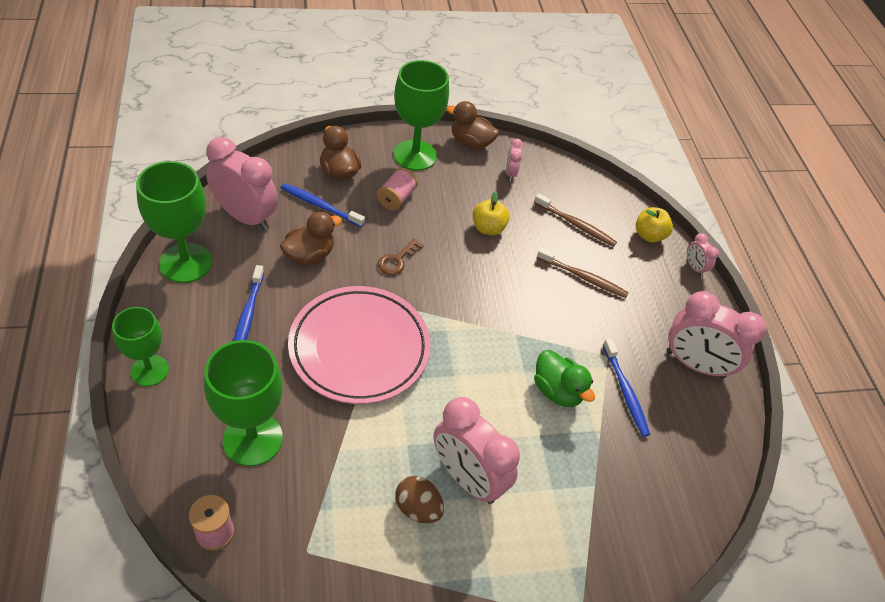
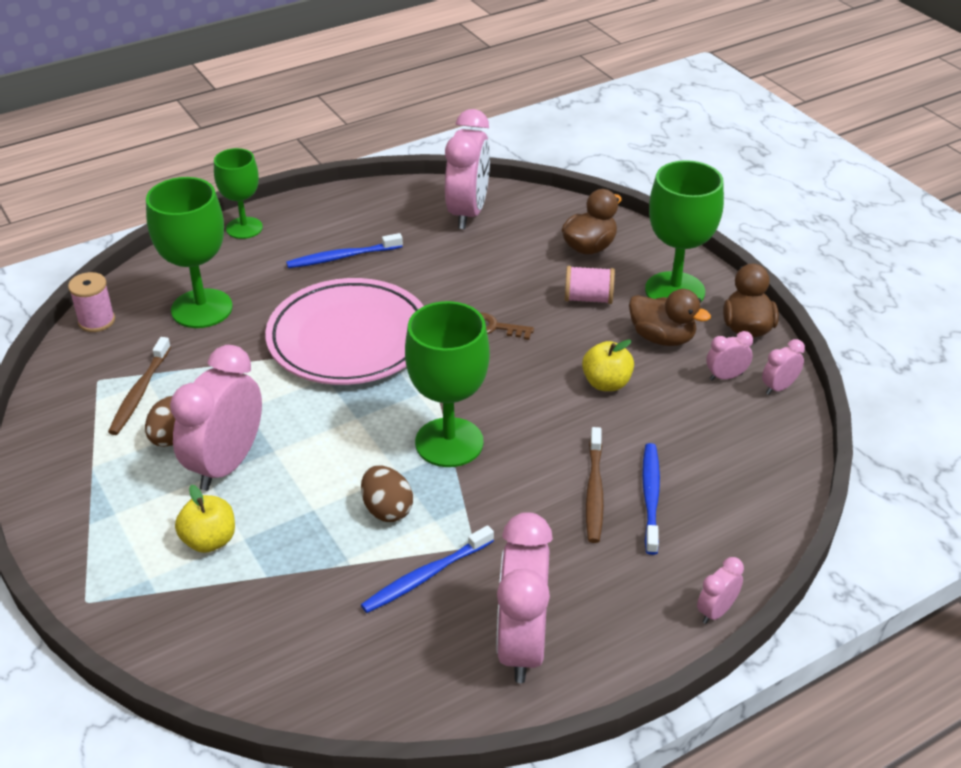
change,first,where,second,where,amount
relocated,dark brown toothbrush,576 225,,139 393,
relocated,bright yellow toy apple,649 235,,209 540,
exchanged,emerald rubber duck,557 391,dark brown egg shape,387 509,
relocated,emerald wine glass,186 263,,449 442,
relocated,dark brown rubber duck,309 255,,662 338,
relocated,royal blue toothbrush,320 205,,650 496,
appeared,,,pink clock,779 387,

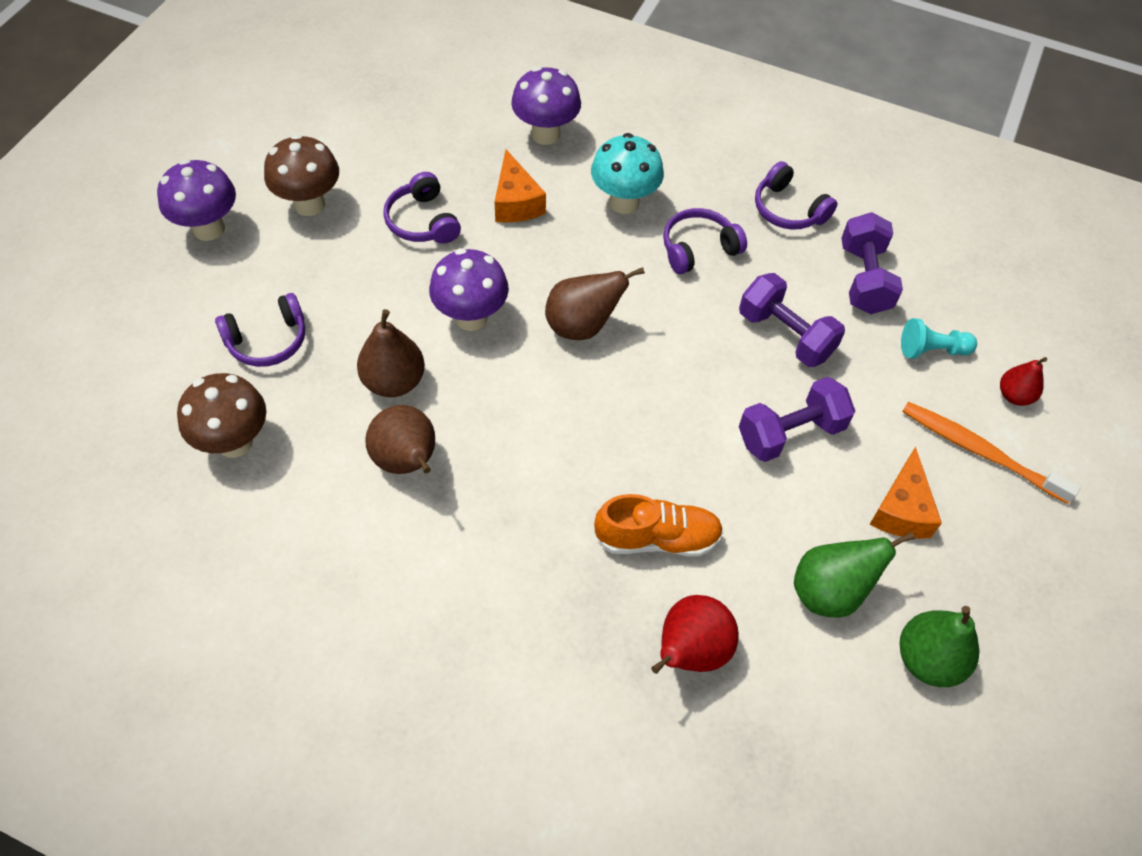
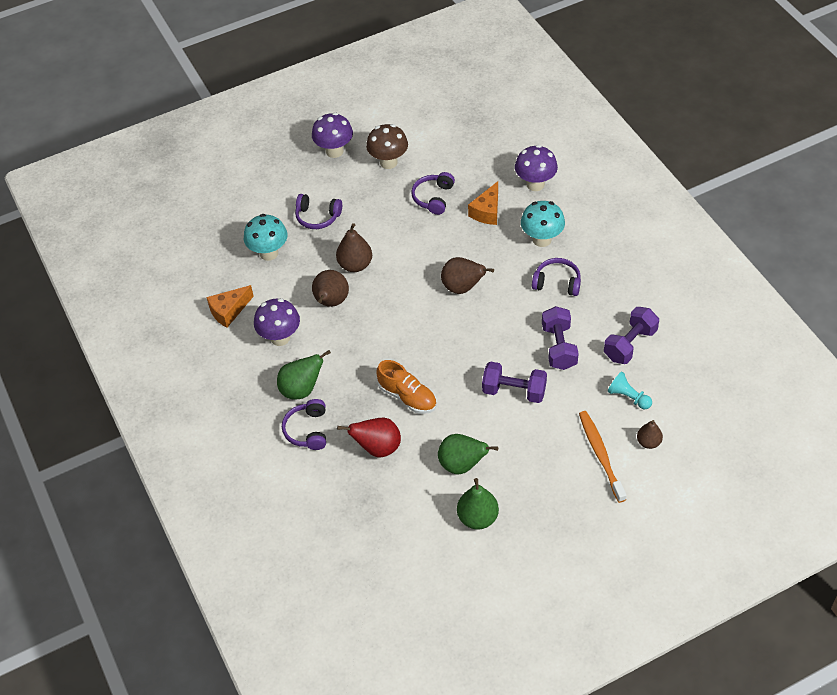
change,first,where,second,where,amount
relocated,bright orange cheese,901 509,,229 311,
colour,dark brown toadstool,234 442,turquoise toadstool,269 253,
relocated,purple toadstool,471 317,,280 338,
appeared,,,emerald pear fruit,302 389,
relocated,purple over-ear headphones,788 209,,307 430,
colour,scarlet pear fruit,1014 395,dark brown pear fruit,648 442,

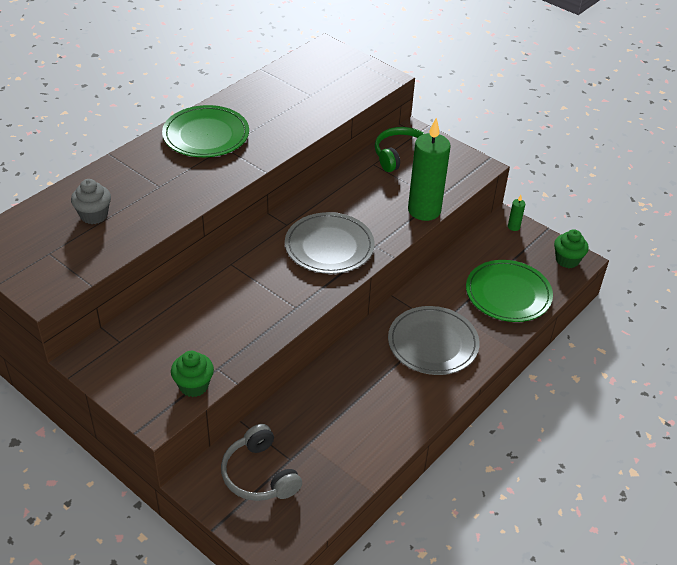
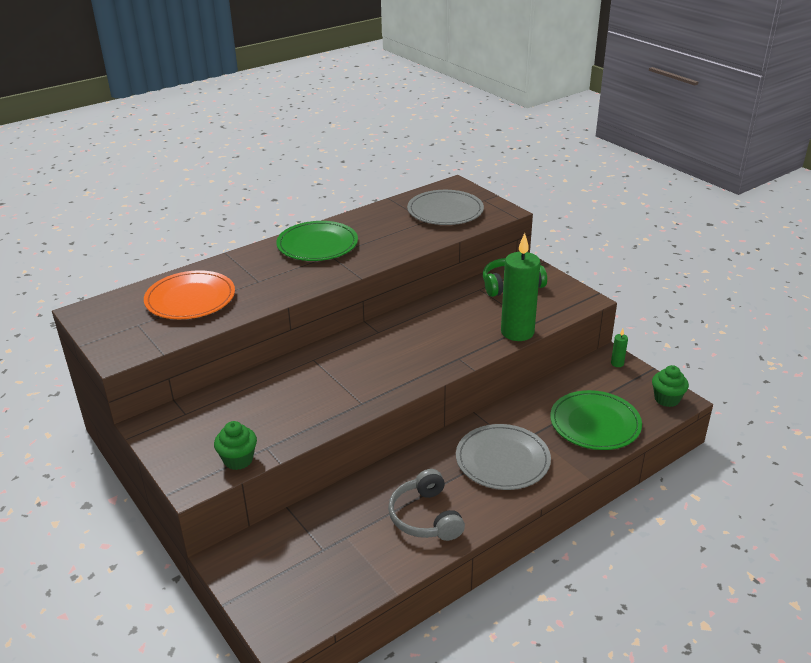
change,first,where,second,where,amount
exchanged,grey fairy cake,94 215,bright orange flat dish,190 299,
relocated,grey over-ear headphones,259 474,,425 517,
relocated,grey flat dish,329 246,,445 211,

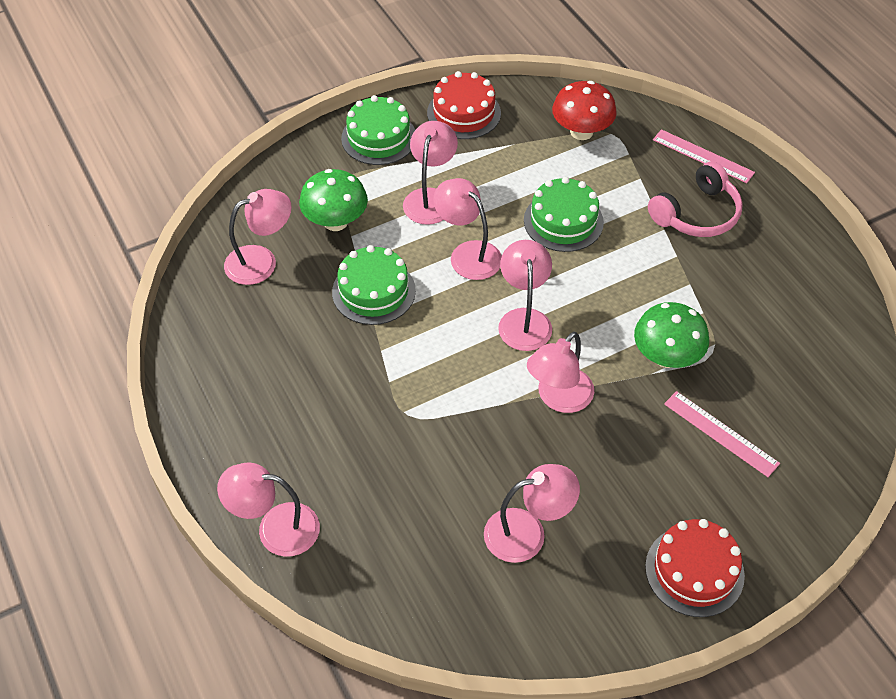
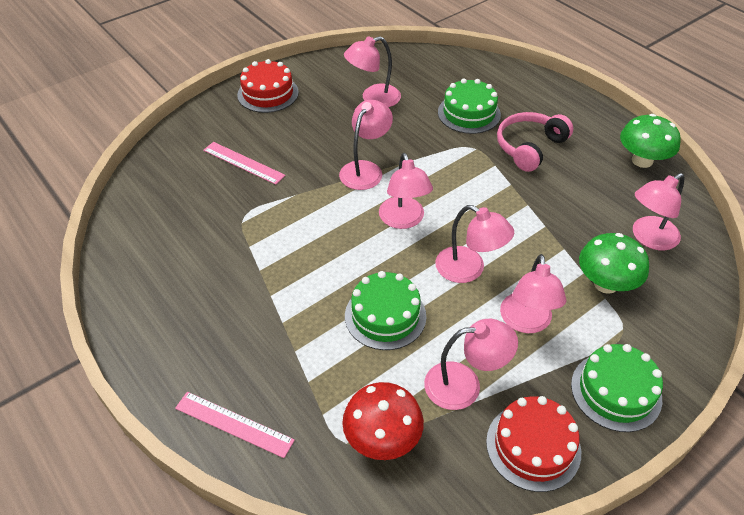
change,first,where,second,where,amount
relocated,pink lamp,275 528,,464 385,
relocated,emerald gateau,373 291,,469 113,
relocated,pink over-ear headphones,697 214,,529 147,
relocated,emerald toadstool,666 357,,642 160,

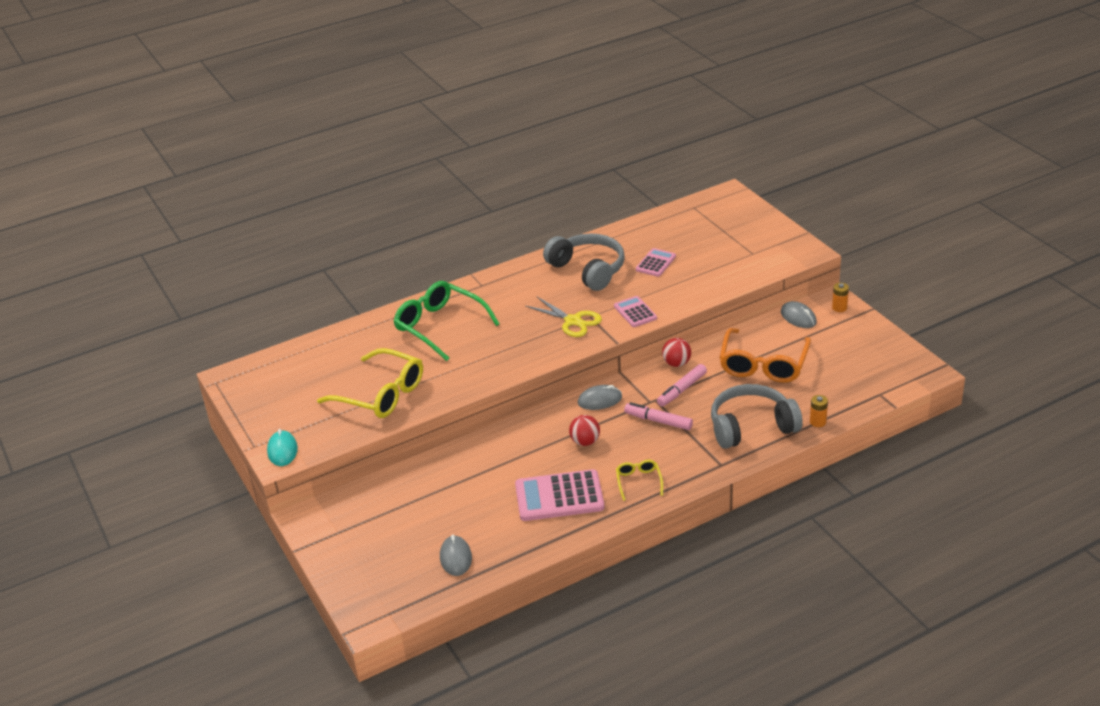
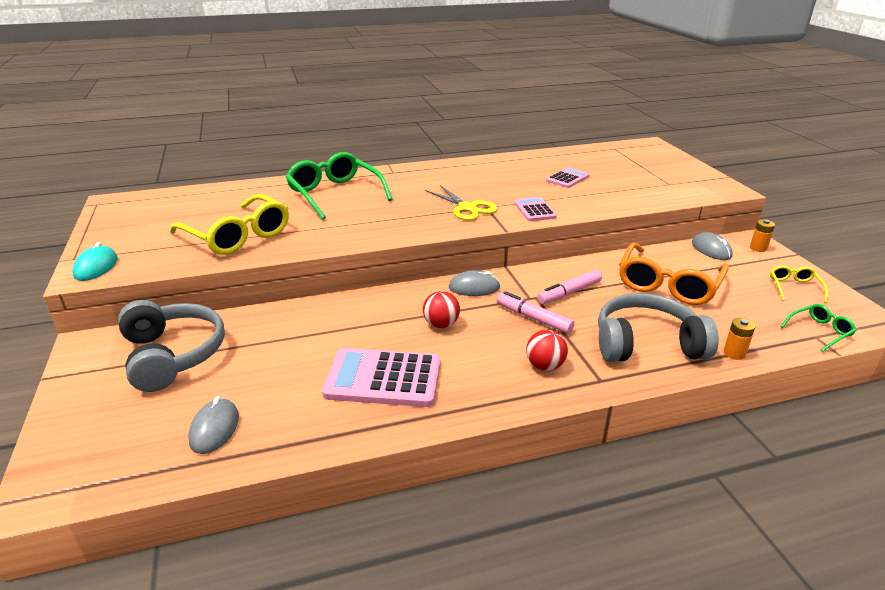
change,first,where,second,where,amount
relocated,grey over-ear headphones,588 270,,172 355,
relocated,scarlet ball,676 363,,545 366,
relocated,bright yellow spectacles,638 482,,794 288,
appeared,,,emerald spectacles,819 331,

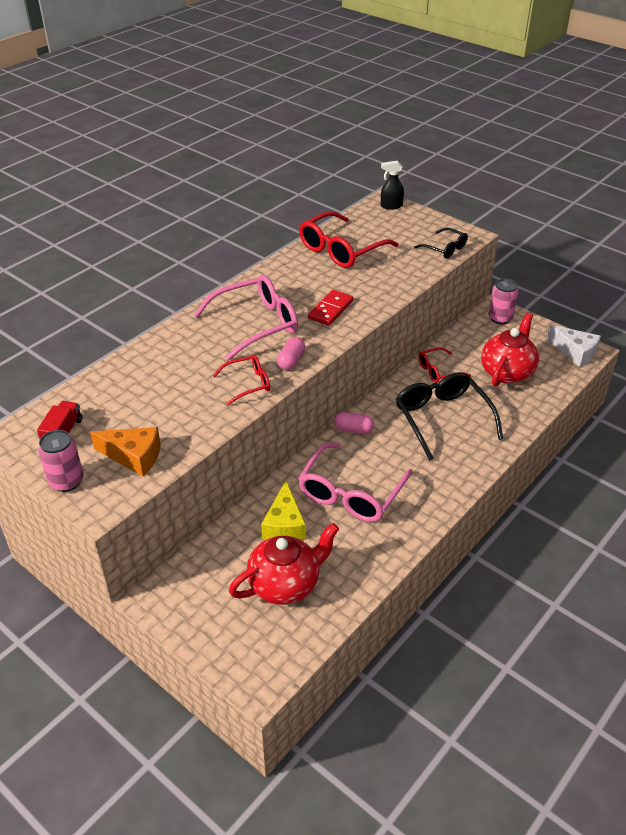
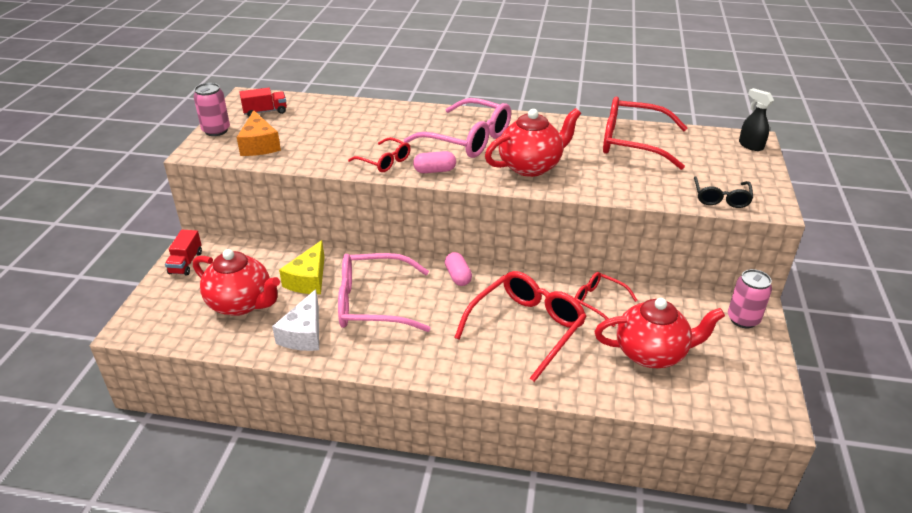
change,first,where,second,where,amount
appeared,,,scarlet truck,186 263,
relocated,snow-white cheese,575 352,,304 333,
spun,bright yellow cheese,284 525,,308 279,45 degrees counterclockwise
colour,ebony spectacles,442 418,scarlet spectacles,527 328,
exchanged,scarlet domino piece,331 310,scarlet tea pot,531 166,

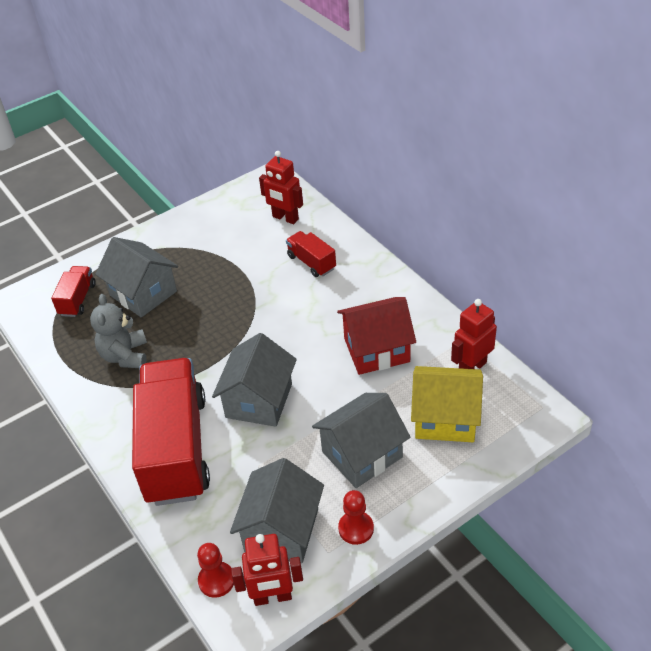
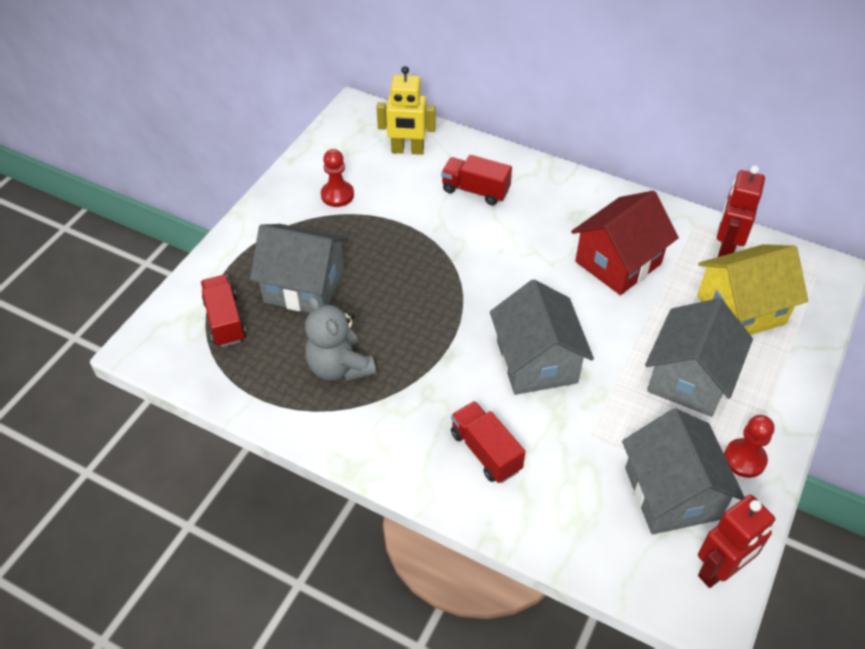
change,first,where,second,where,amount
relocated,scarlet pawn,216 580,,337 195,
colour,scarlet toy robot,285 218,bright yellow toy robot,407 150,
size,scarlet truck,176 449,,485 451,x0.44

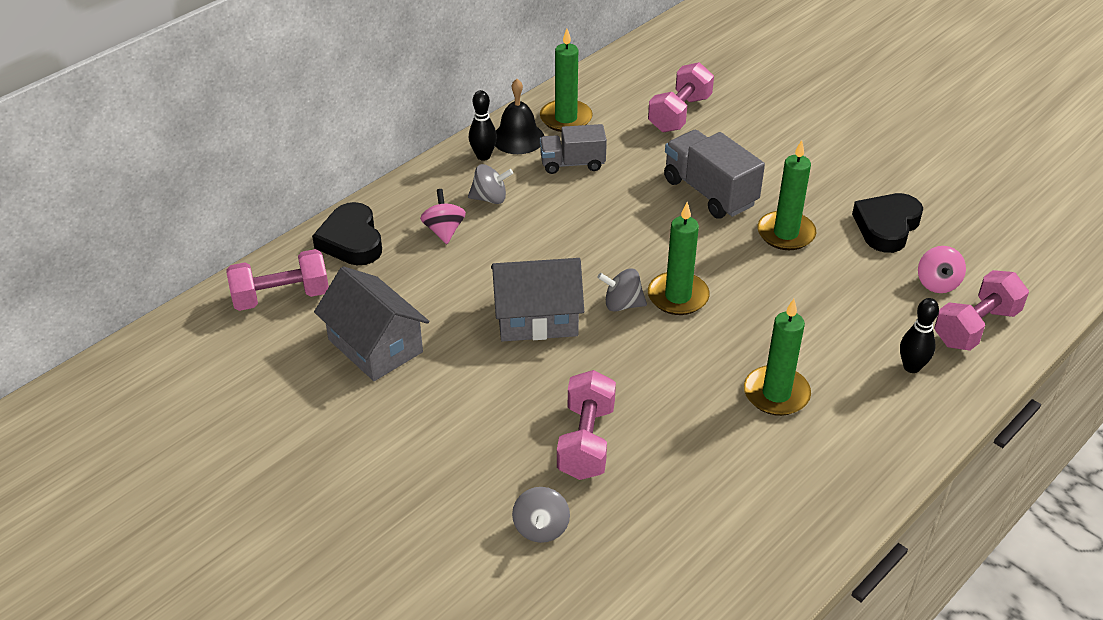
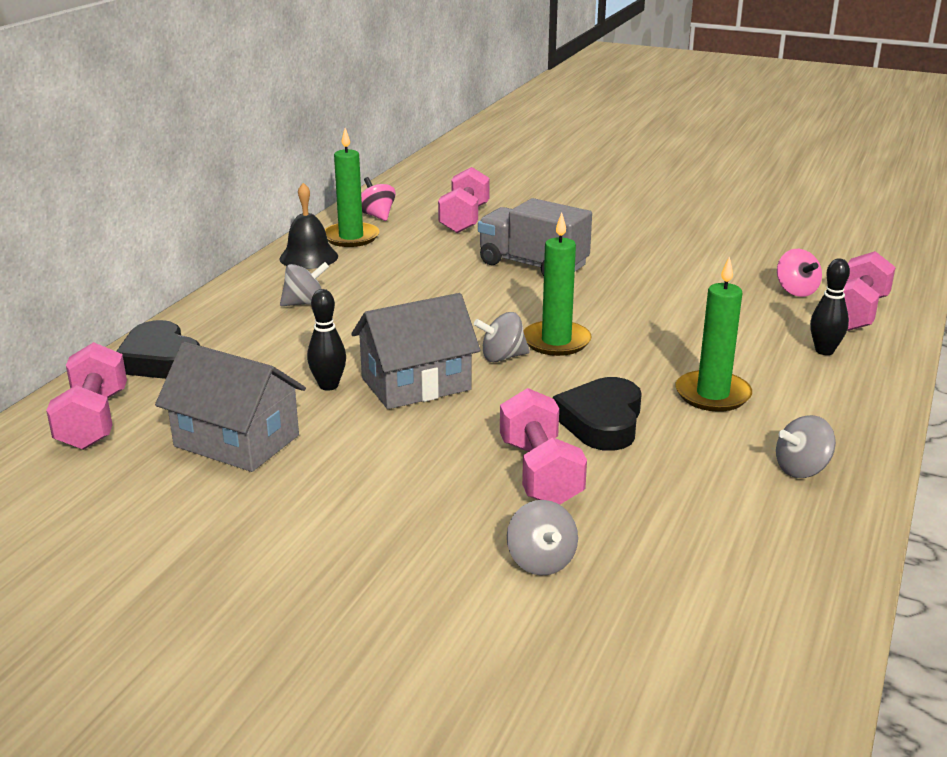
change,first,where,second,where,amount
spun,pink free weight,281 297,,93 420,60 degrees counterclockwise
relocated,ebony skittle,483 156,,328 386,
relocated,pink whirligig,444 231,,376 216,
relocated,ebony heart shape,886 226,,601 421,
appeared,,,grey whirligig,802 469,
missing,grey truck,572 163,,,
missing,emerald pillar candle,786 233,,,

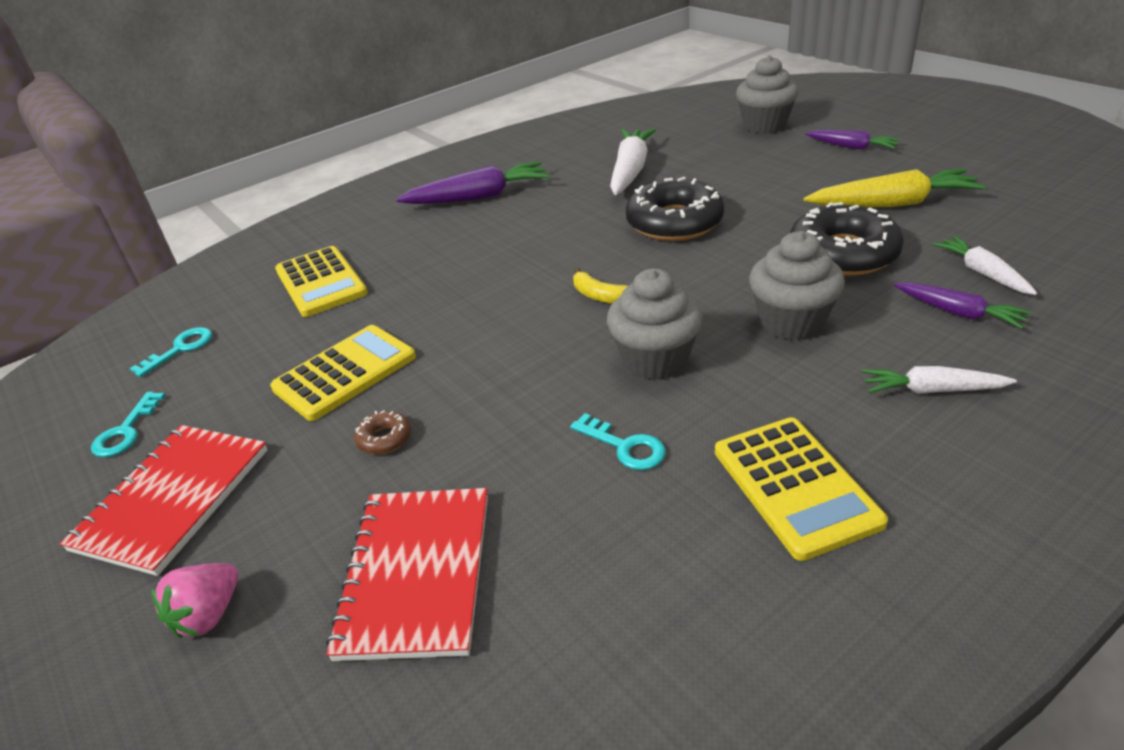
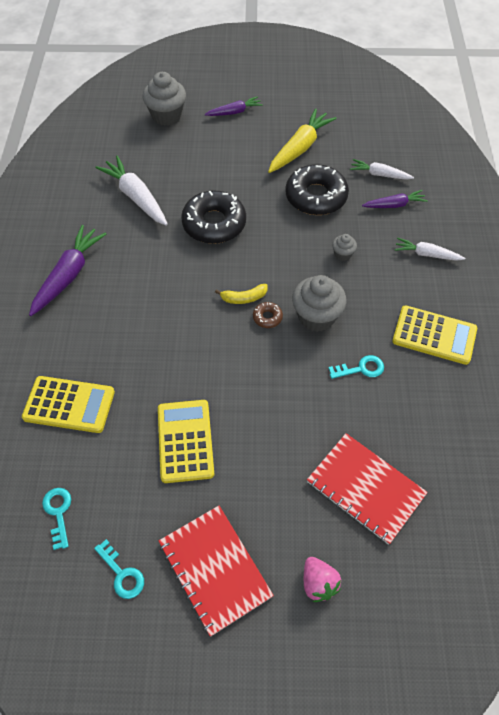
change,first,where,second,where,amount
relocated,dark brown glazed donut,384 438,,267 317,
size,grey fairy cake,791 322,,342 254,x0.49
spun,snow-white carrot,932 390,,426 254,60 degrees clockwise

